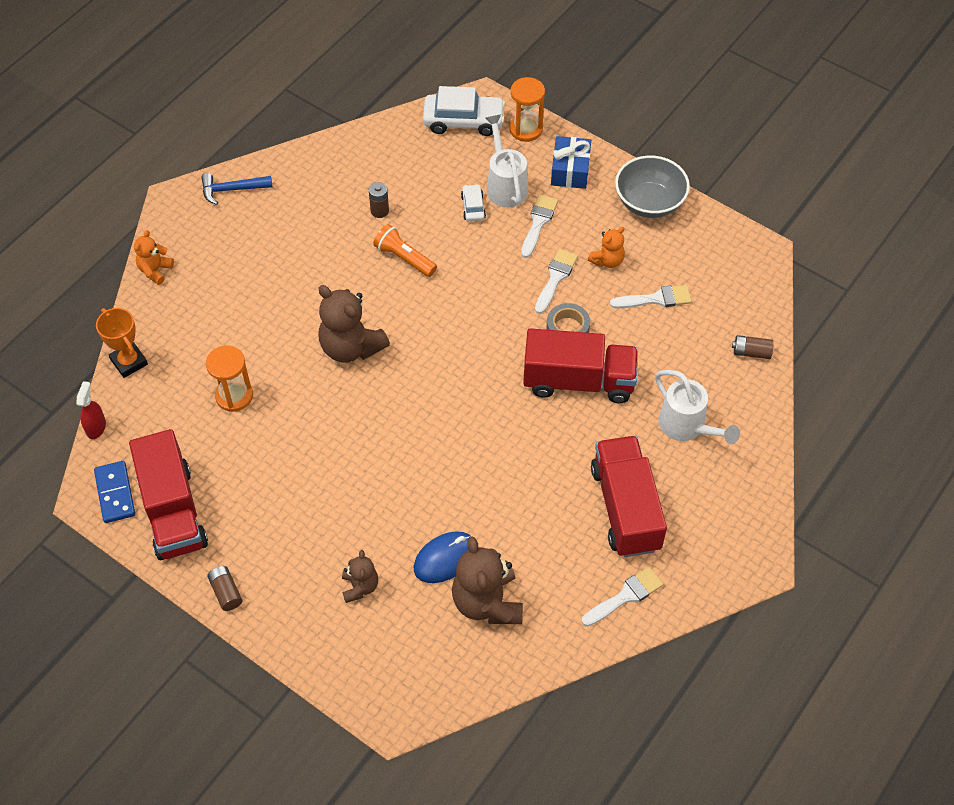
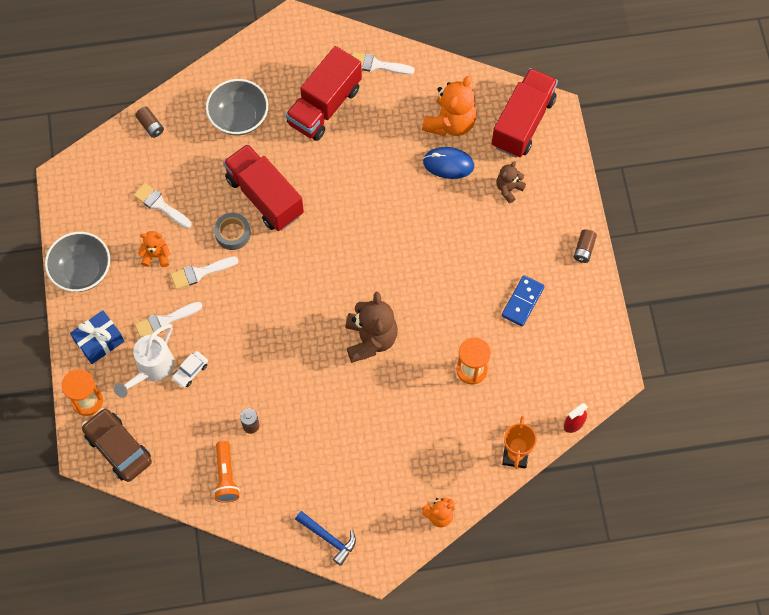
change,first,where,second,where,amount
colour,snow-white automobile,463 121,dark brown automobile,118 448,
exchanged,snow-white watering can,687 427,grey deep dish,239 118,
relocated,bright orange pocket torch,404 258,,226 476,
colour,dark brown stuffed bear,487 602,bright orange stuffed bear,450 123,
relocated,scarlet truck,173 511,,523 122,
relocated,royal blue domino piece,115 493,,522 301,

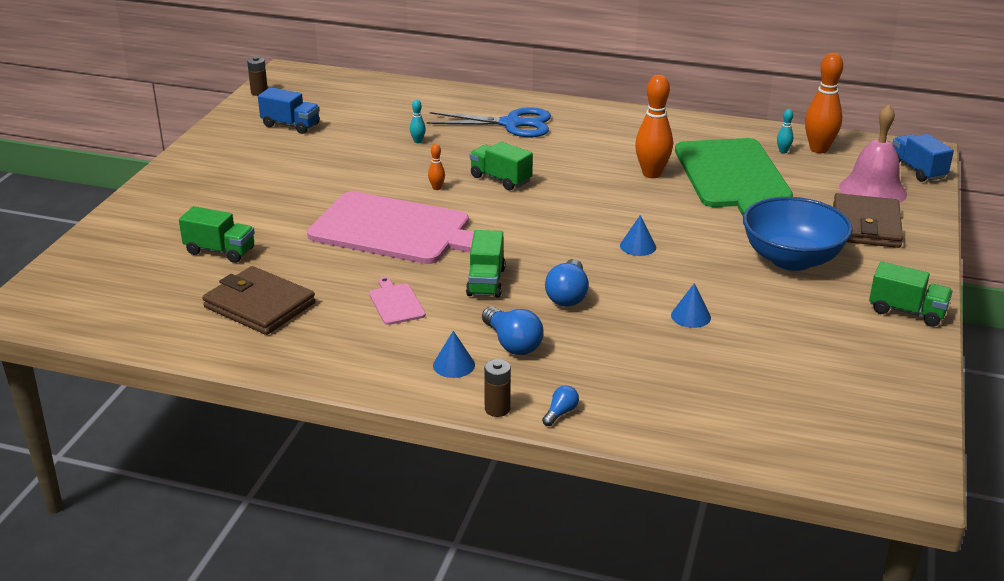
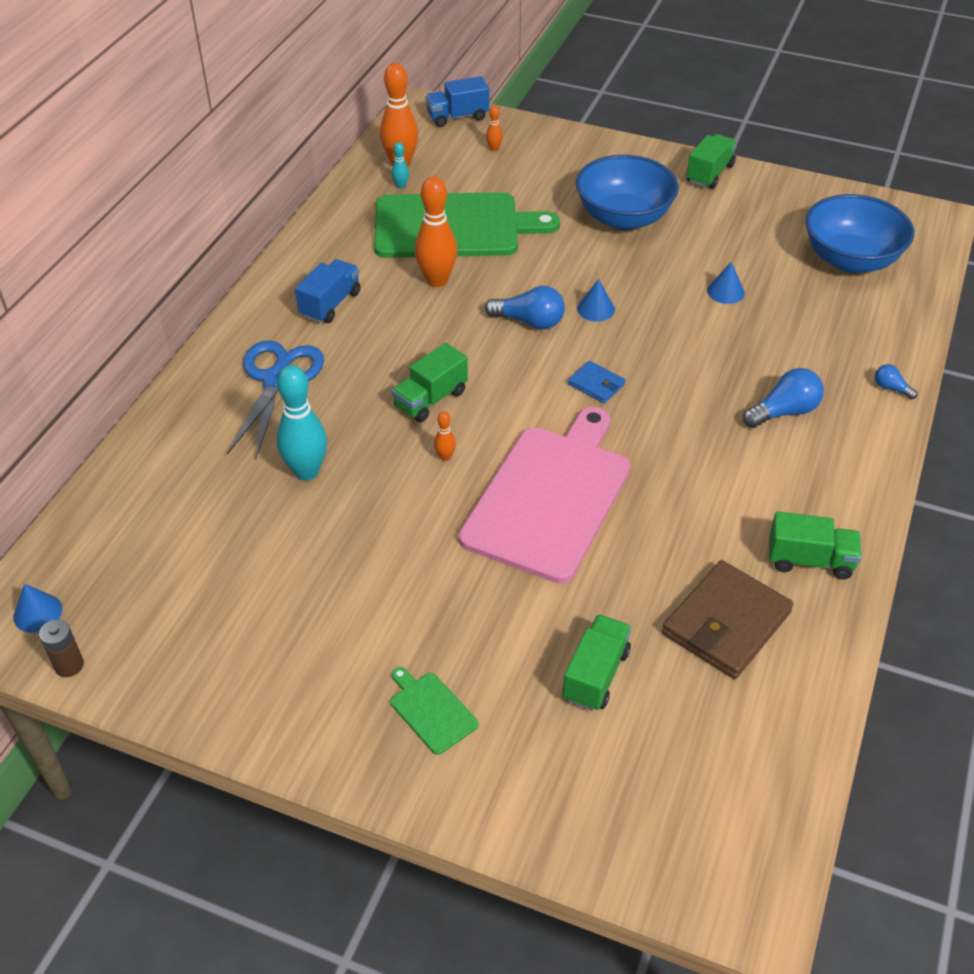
change,first,where,second,where,amount
relocated,royal blue solid cone,454 365,,37 613,
size,turquoise skittle,418 141,,306 471,x2.23
relocated,royal blue truck,290 125,,330 304,
appeared,,,emerald chopping board,431 711,
relocated,royal blue bulb,568 295,,529 321,
exchanged,pink bell,872 190,bright orange skittle,494 149,
appeared,,,royal blue wallet,596 384,
relocated,emerald truck,486 282,,810 560,
appeared,,,royal blue deep dish,850 260,
missing,pink chopping board,396 303,,,
missing,dark brown power cell,497 409,,,
missing,dark brown wallet,865 225,,,

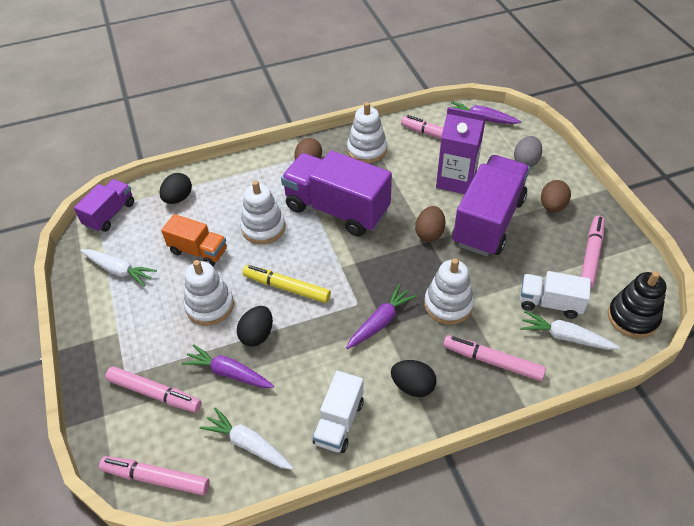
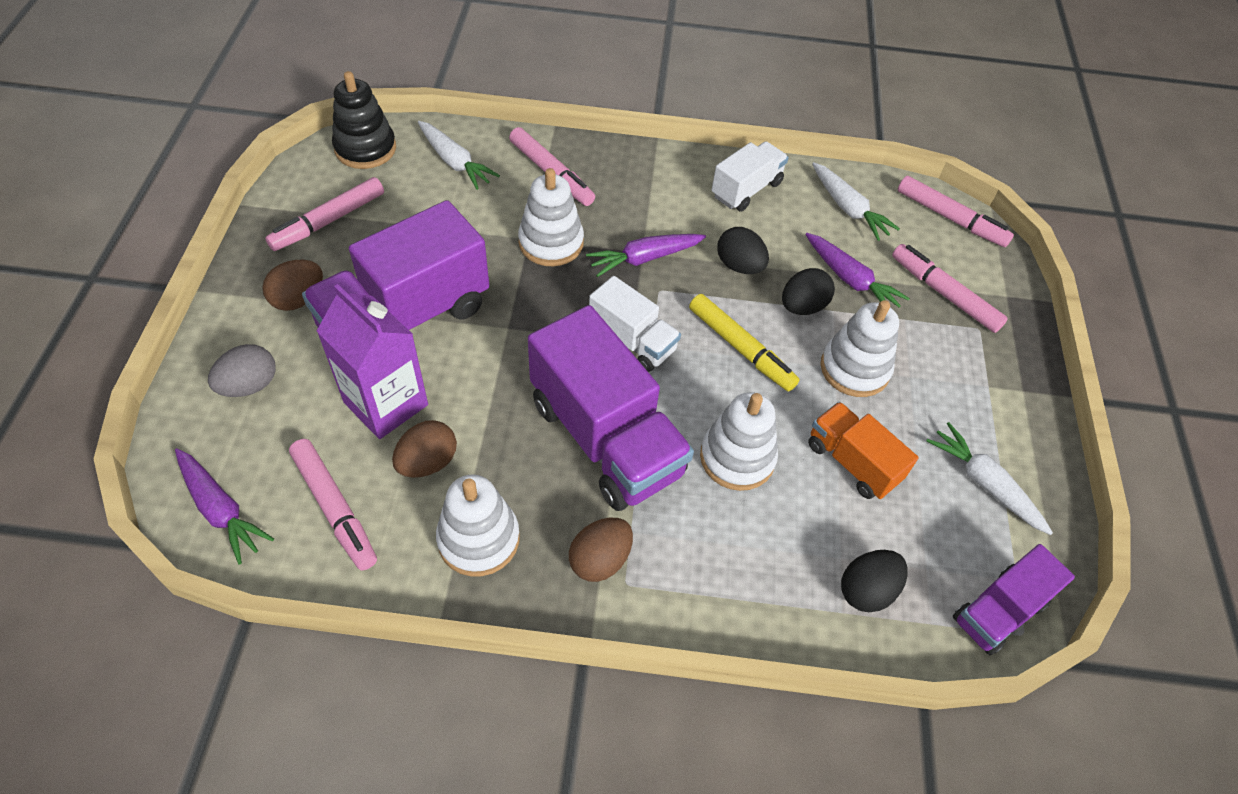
change,first,where,second,where,amount
relocated,dark brown egg shape,429 233,,428 462,
relocated,snow-white truck,549 303,,632 340,
relocated,ebony egg shape,413 386,,739 266,

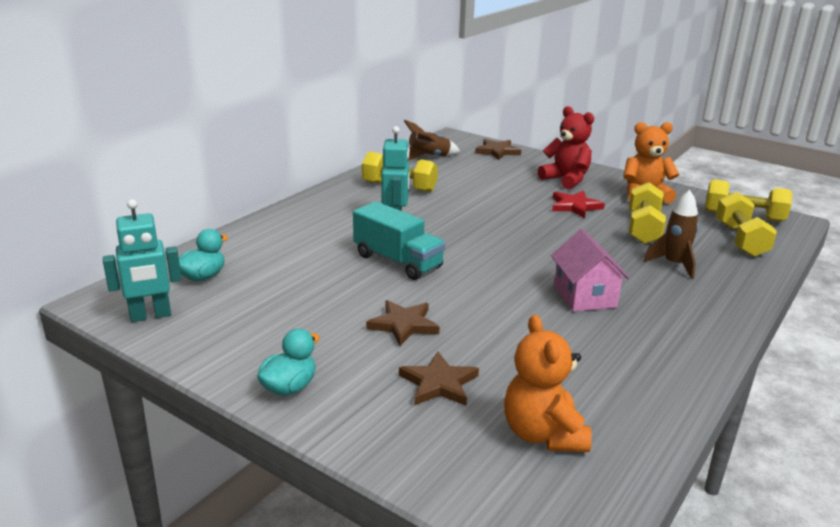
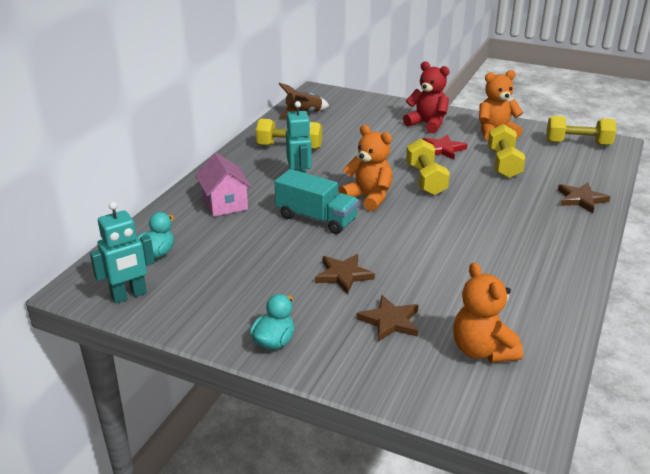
change,first,where,second,where,amount
relocated,pink house,584 296,,225 204,
appeared,,,bright orange stuffed bear,368 197,
relocated,bright yellow free weight,740 240,,425 180,
relocated,dark brown star shape,497 151,,581 199,
missing,dark brown toy rocket,674 265,,,

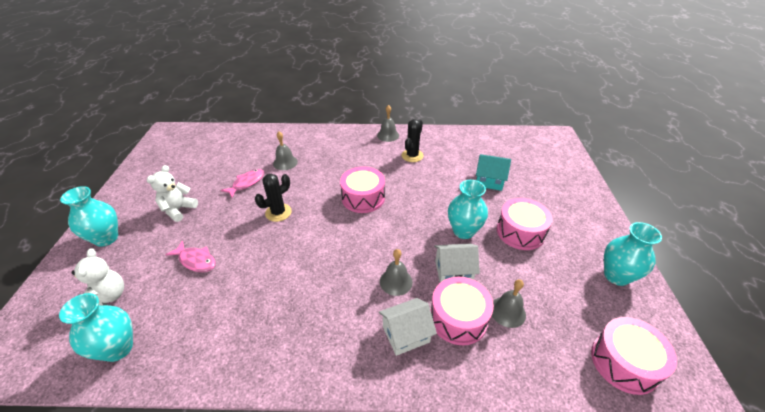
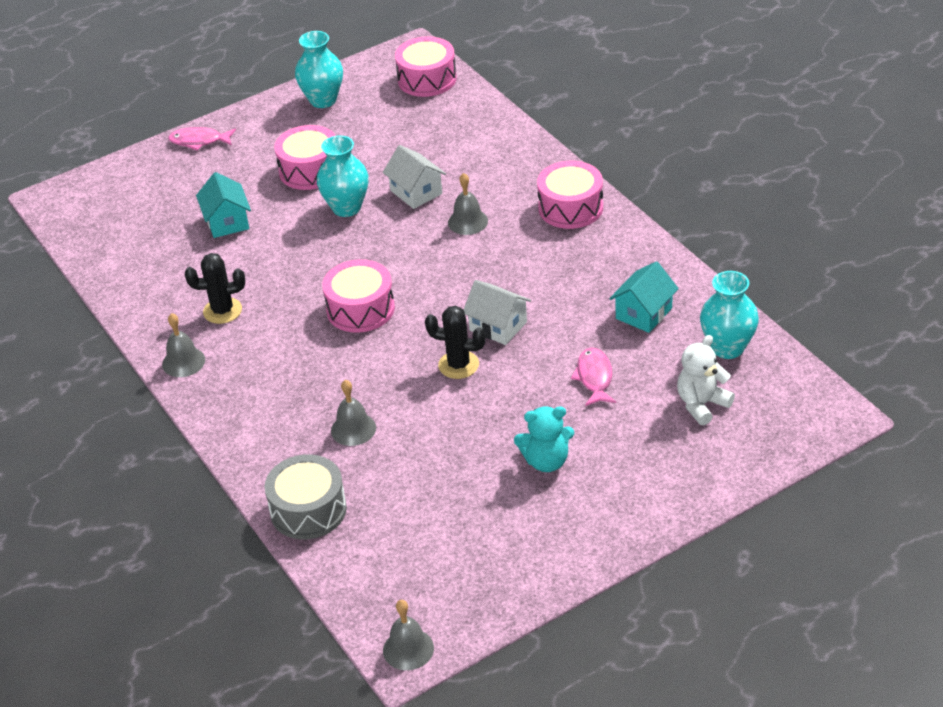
change,first,where,second,where,amount
relocated,pink fish,247 183,,199 141,
appeared,,,grey snare drum,308 510,
relocated,grey bell,507 311,,408 649,
relocated,snow-white house,406 334,,498 326,
colour,snow-white stuffed bear,178 210,turquoise stuffed bear,546 461,
relocated,pink snare drum,458 318,,570 208,
appeared,,,turquoise house,644 313,
missing,turquoise flower vase,106 238,,,

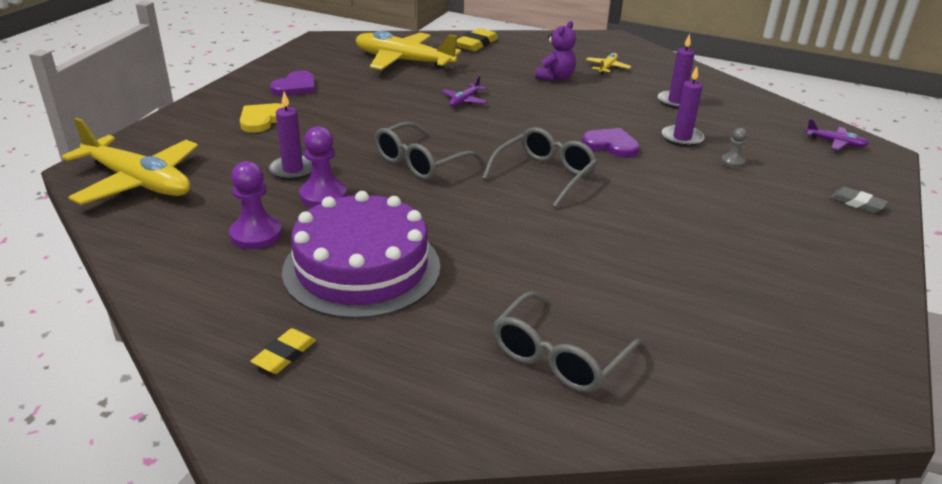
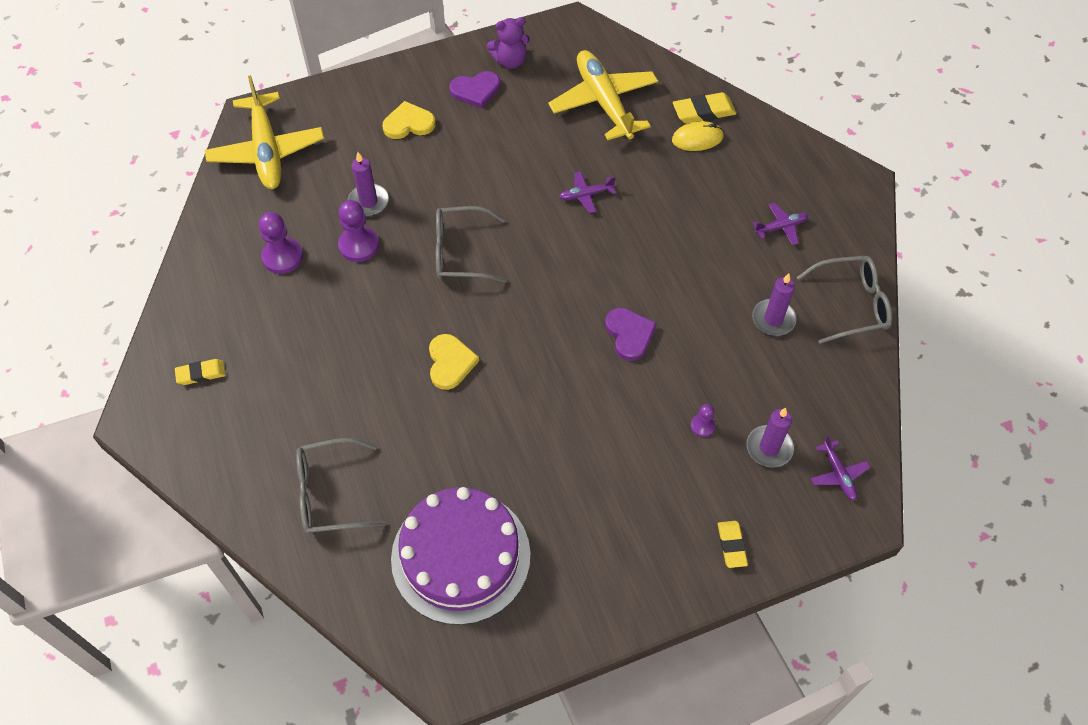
change,first,where,second,where,amount
relocated,purple gateau,362 268,,460 556,
appeared,,,bright yellow heart shape,450 363,
relocated,purple stuffed bear,555 78,,510 61,
appeared,,,bright yellow computer mouse,697 138,
colour,grey pawn,732 162,purple pawn,702 426,
colour,grey pencil eraser,857 203,bright yellow pencil eraser,731 545,
relocated,purple pillar candle,682 138,,769 448,
colour,bright yellow toy plane,607 68,purple toy plane,781 227,
relocated,grey spectacles,544 175,,851 304,

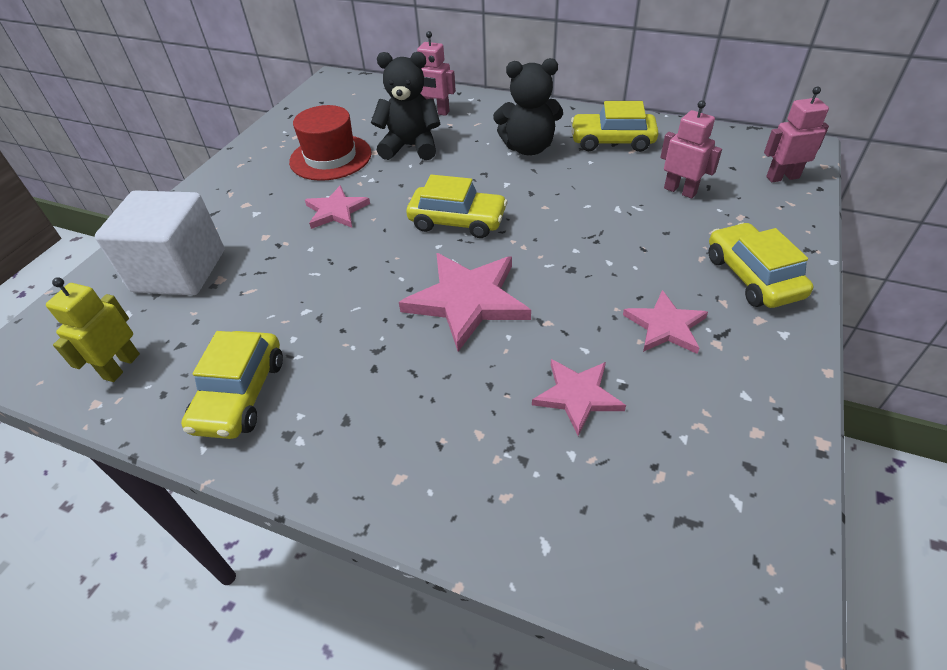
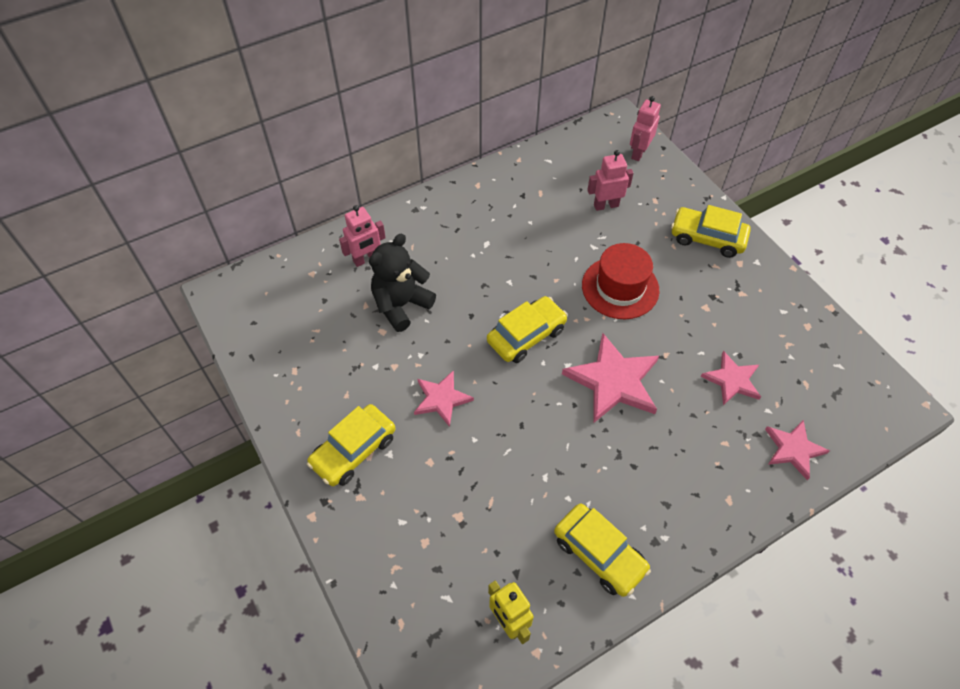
change,first,where,second,where,amount
relocated,bright yellow automobile,612 141,,354 450,
relocated,scarlet top hat,330 157,,620 287,
relocated,pink star shape,665 326,,793 449,
missing,snow-white block,179 271,,,
missing,ebony stuffed bear,528 148,,,

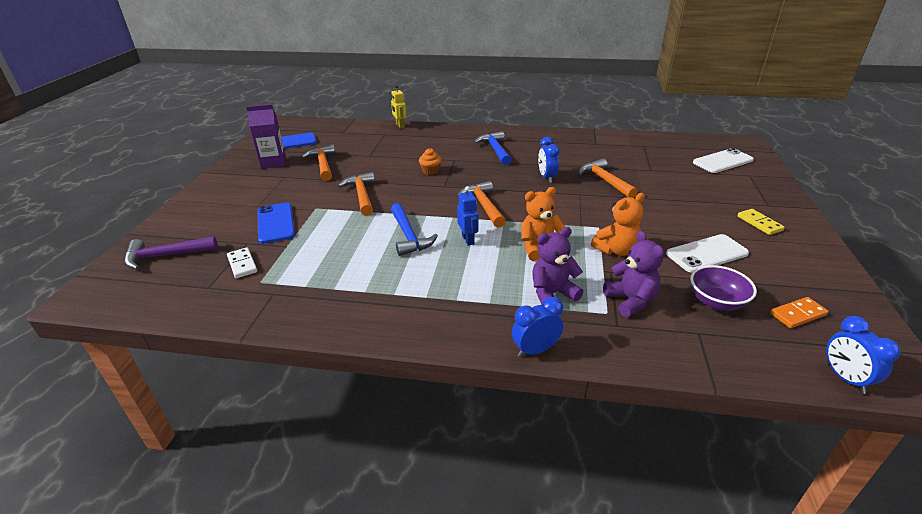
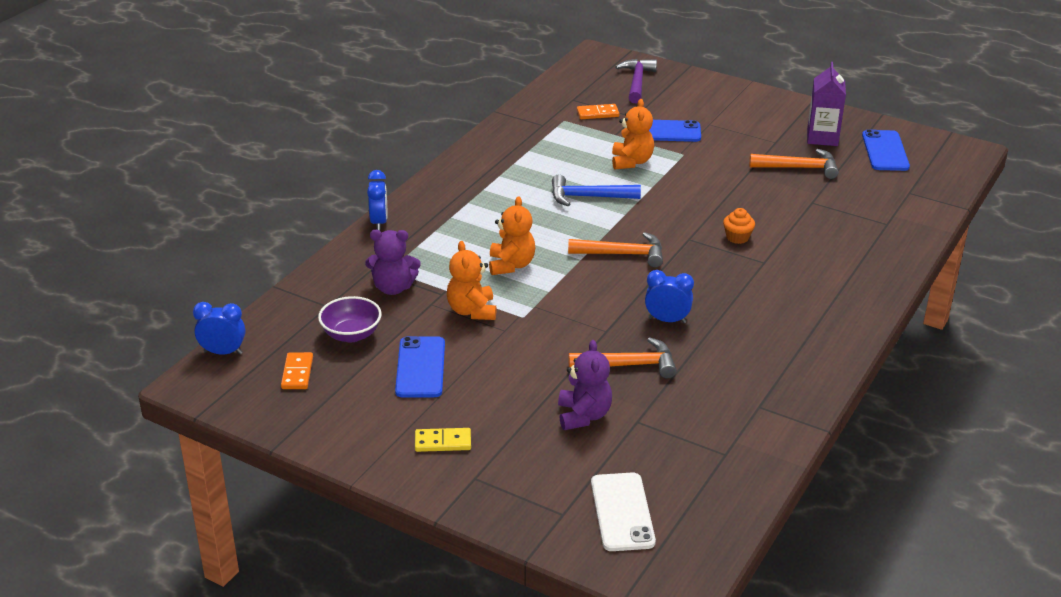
change,first,where,second,where,amount
colour,snow-white phone,706 254,royal blue phone,420 367,
relocated,purple stuffed bear,552 294,,583 416,
colour,snow-white domino piece,242 264,bright orange domino piece,597 113,
appeared,,,bright orange stuffed bear,631 162,
missing,bright orange claw hammer,362 195,,,
missing,bright yellow toy robot,400 126,,,
missing,royal blue toy robot,468 240,,,
missing,royal blue claw hammer,495 150,,,

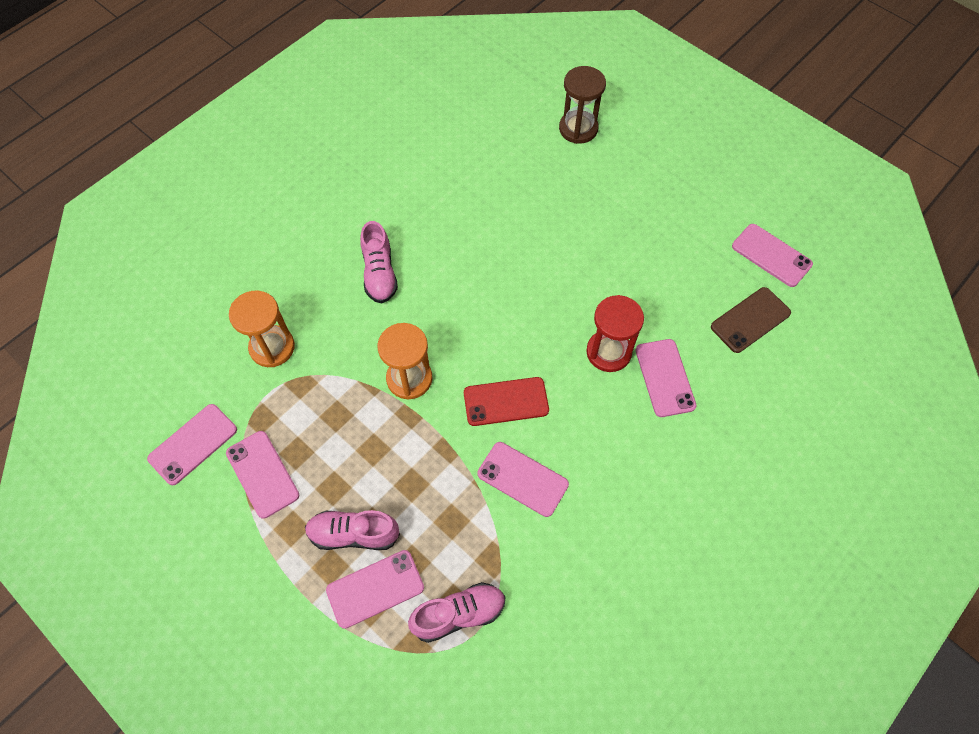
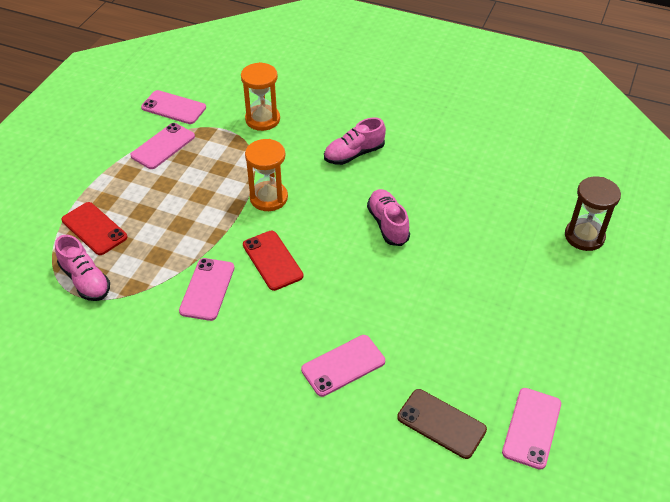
change,first,where,second,where,amount
colour,pink phone,375 588,scarlet phone,94 228,
relocated,pink sneaker,353 534,,388 224,
missing,scarlet sand timer,608 352,,,

